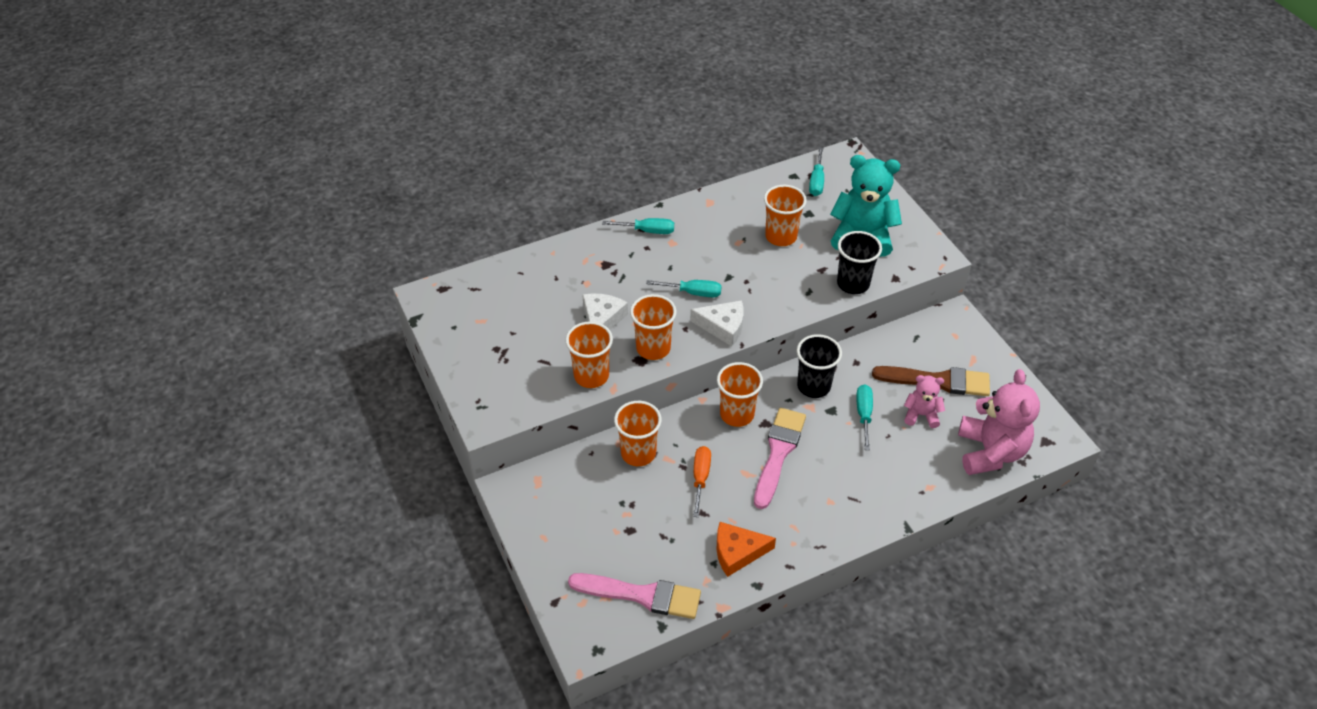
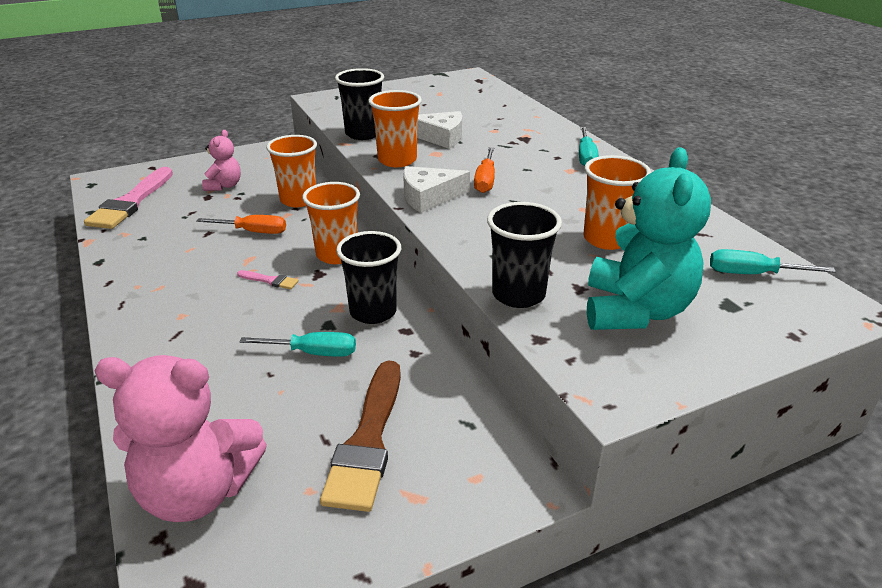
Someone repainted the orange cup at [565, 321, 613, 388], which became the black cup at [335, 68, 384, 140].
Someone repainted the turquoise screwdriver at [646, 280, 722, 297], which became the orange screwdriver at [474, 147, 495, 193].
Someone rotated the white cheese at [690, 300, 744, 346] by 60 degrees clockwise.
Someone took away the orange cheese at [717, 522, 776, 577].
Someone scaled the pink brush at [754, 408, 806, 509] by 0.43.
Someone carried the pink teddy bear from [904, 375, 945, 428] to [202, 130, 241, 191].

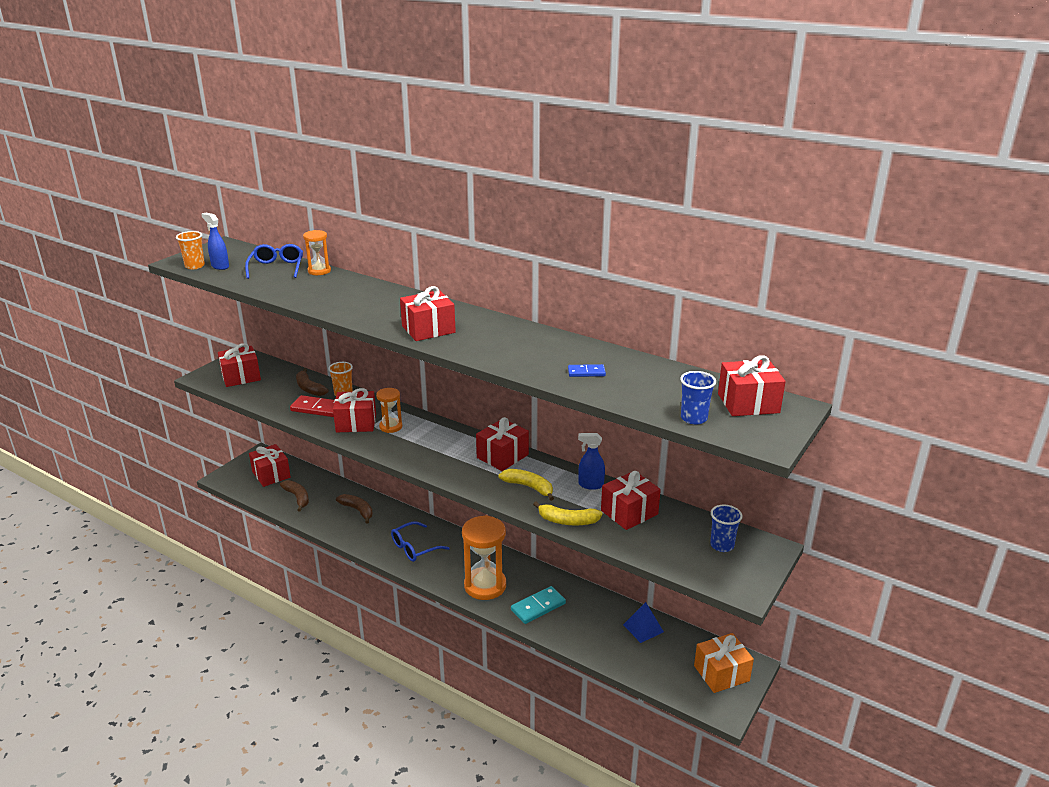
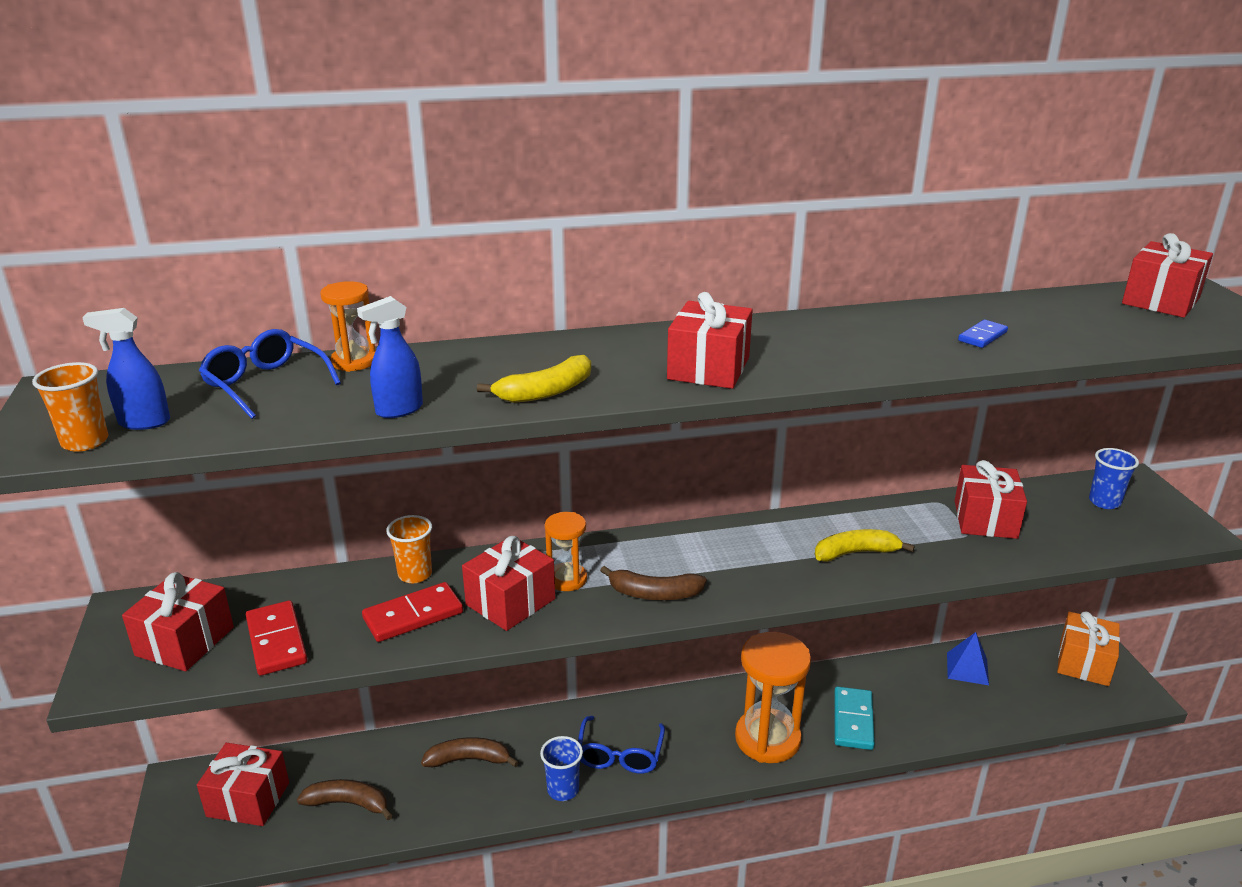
Someone carried the brown banana from [296, 368, 328, 396] to [600, 566, 707, 600].
Someone took away the red gift at [476, 417, 529, 471].
Someone carried the yellow banana from [533, 502, 602, 526] to [477, 355, 591, 403].
Someone carried the blue spray bottle from [578, 433, 605, 490] to [357, 296, 423, 418].
Someone carried the blue cup from [680, 371, 716, 425] to [540, 736, 583, 801].
Someone put down the red domino at [246, 600, 308, 676].

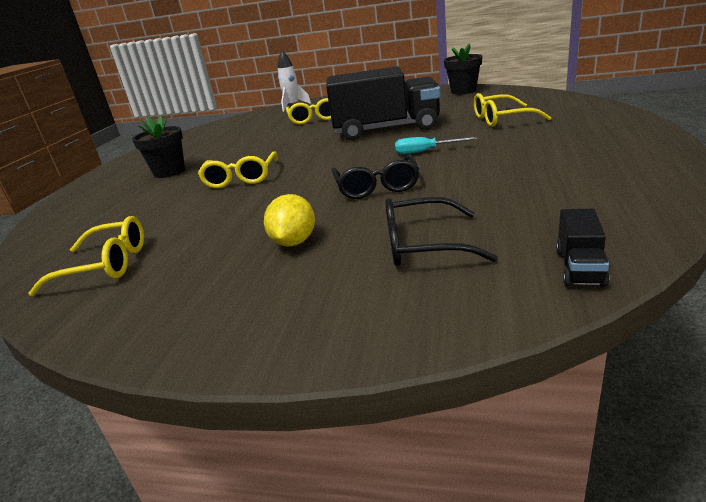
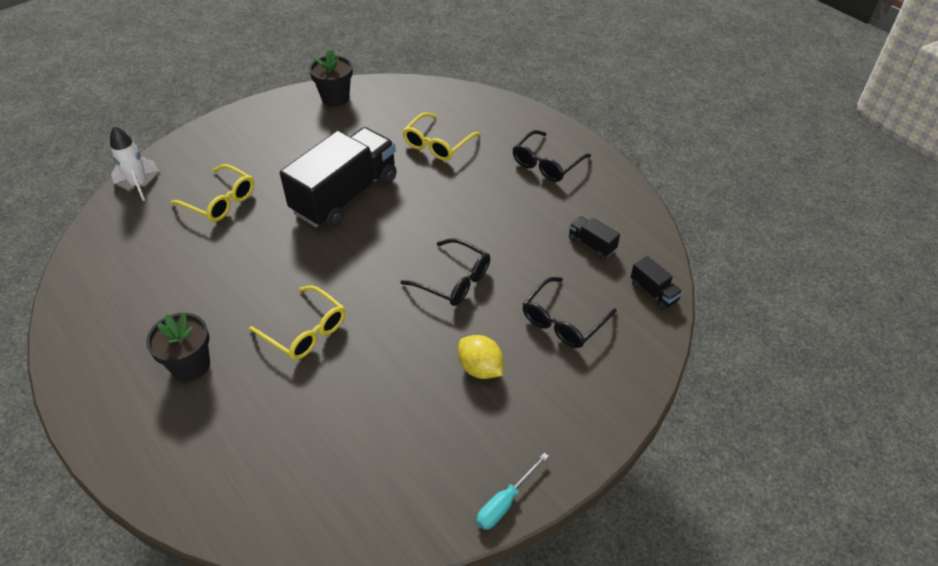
Someone took away the yellow glasses at [28, 216, 144, 296].
Someone carried the turquoise screwdriver from [395, 137, 478, 154] to [476, 453, 549, 530].
Someone put down the black glasses at [512, 130, 591, 182].
Someone put down the black truck at [569, 216, 620, 258].

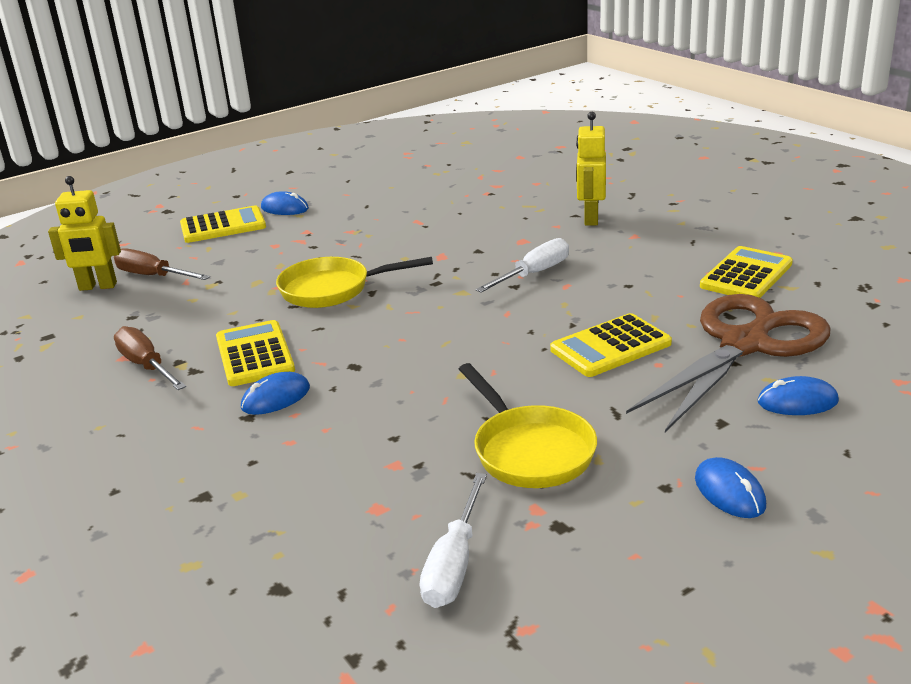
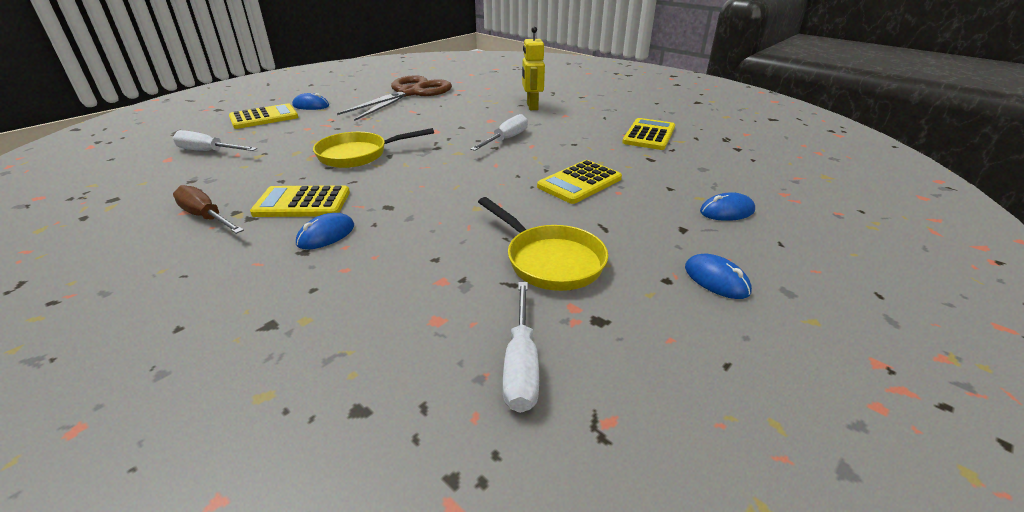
Someone took away the yellow robot at [48, 176, 121, 291].
Someone repainted the brown screwdriver at [114, 248, 210, 280], which became the white screwdriver at [173, 130, 257, 151].
Someone rotated the yellow calculator at [216, 320, 295, 386] by 60 degrees counterclockwise.
Someone carried the brown scissors from [626, 294, 831, 432] to [337, 75, 452, 121].

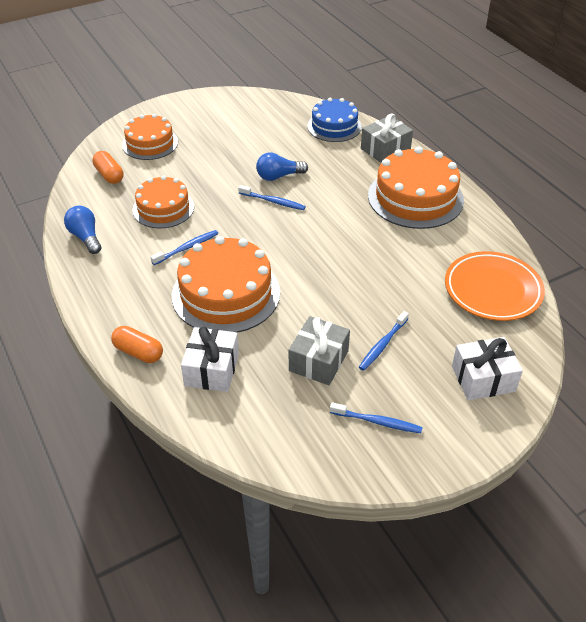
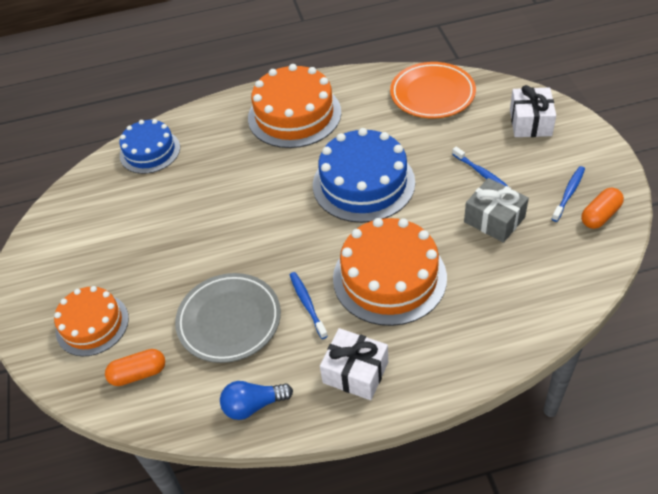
Someone carried the orange capsule from [111, 326, 163, 363] to [581, 187, 624, 229].
Someone swapped the orange cake at [132, 176, 194, 228] for the grey plate at [175, 273, 281, 363].
Someone carried the white gift from [181, 326, 239, 392] to [320, 328, 388, 400].
Someone took away the blue toothbrush at [238, 185, 306, 210].
Someone took away the blue light bulb at [256, 153, 308, 181].
Someone took away the grey gift at [361, 114, 413, 163].
Someone put down the blue cake at [313, 128, 415, 223].

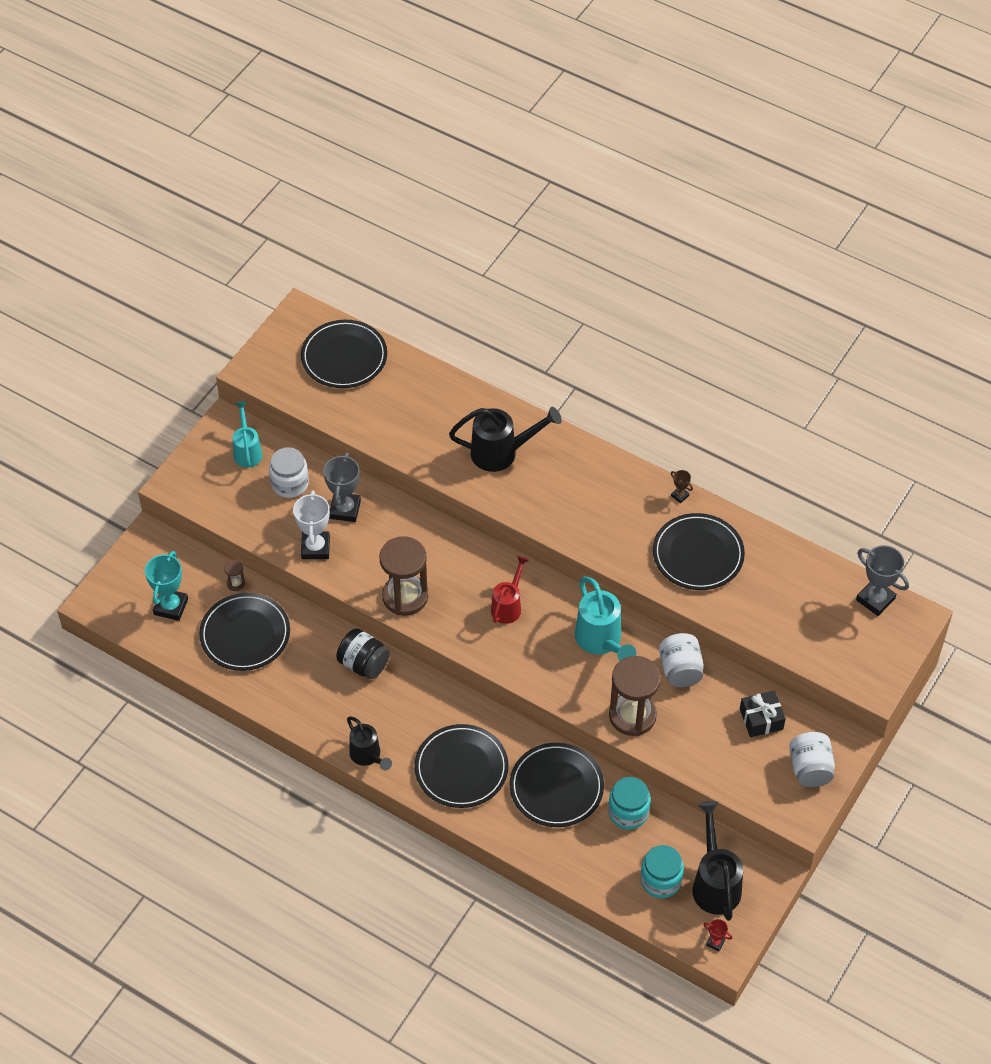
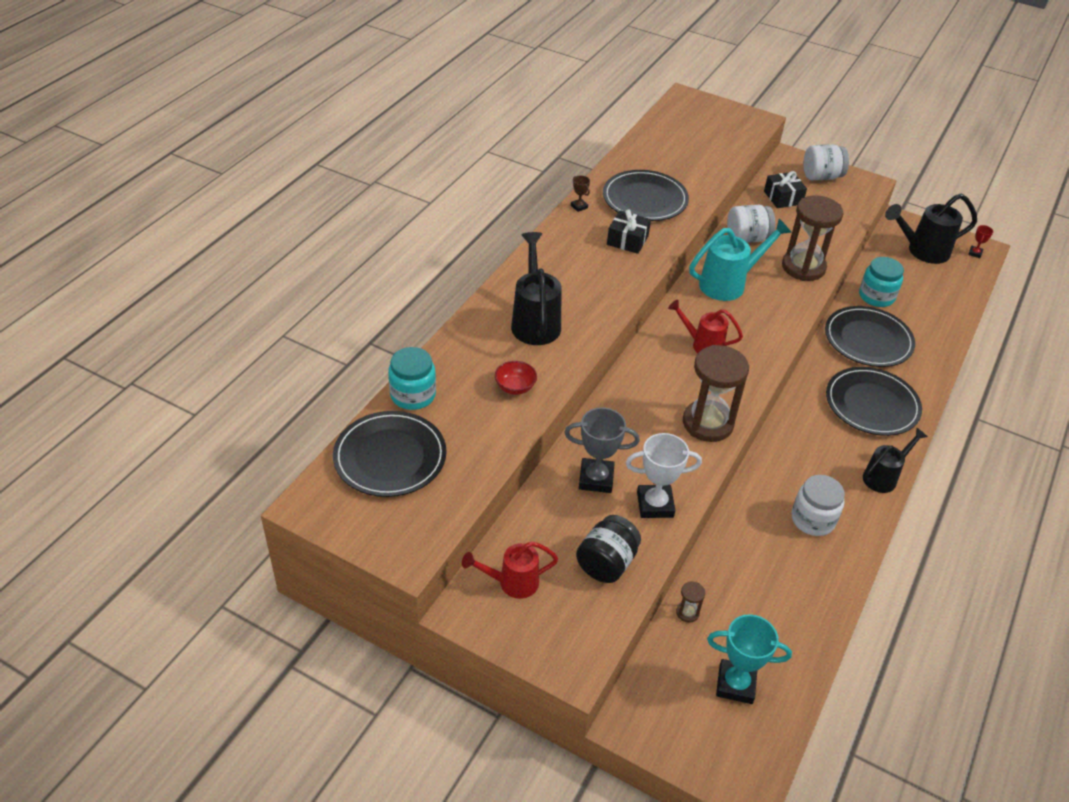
Someone took away the black plate at [199, 593, 290, 671].
Someone repainted the turquoise watering can at [232, 401, 263, 468], which became the red watering can at [462, 542, 558, 599].
Someone carried the white jar from [269, 447, 309, 498] to [792, 475, 845, 536].
Someone carried the black jar from [336, 628, 390, 679] to [576, 515, 641, 583].
Someone carried the turquoise jar from [640, 845, 684, 898] to [388, 347, 436, 410].
Someone rotated the brown trophy at [671, 470, 693, 503] by 75 degrees counterclockwise.
Someone took away the grey trophy at [856, 545, 909, 616].
Someone put down the red bowl at [495, 361, 537, 395].
Someone put down the black gift at [607, 209, 651, 254].

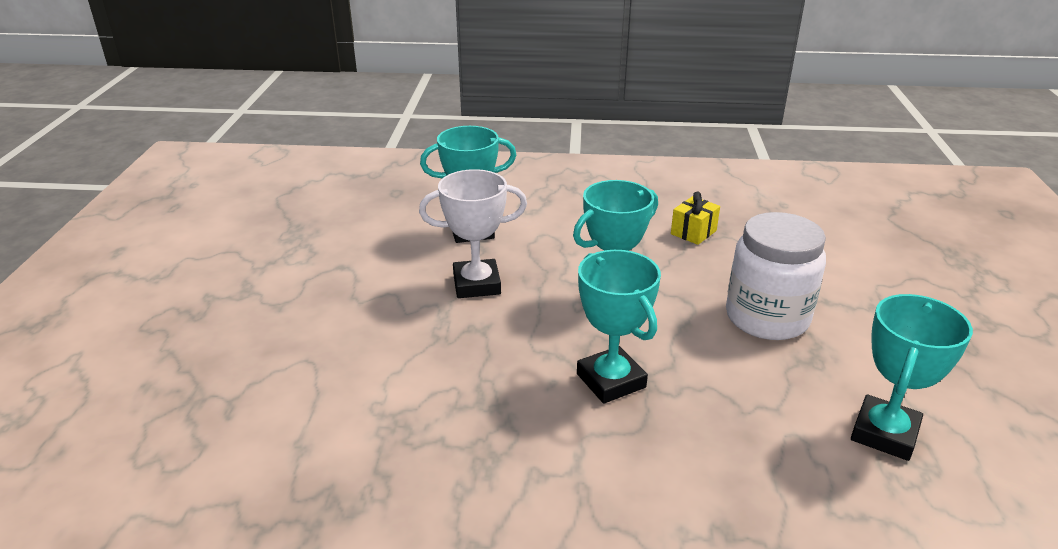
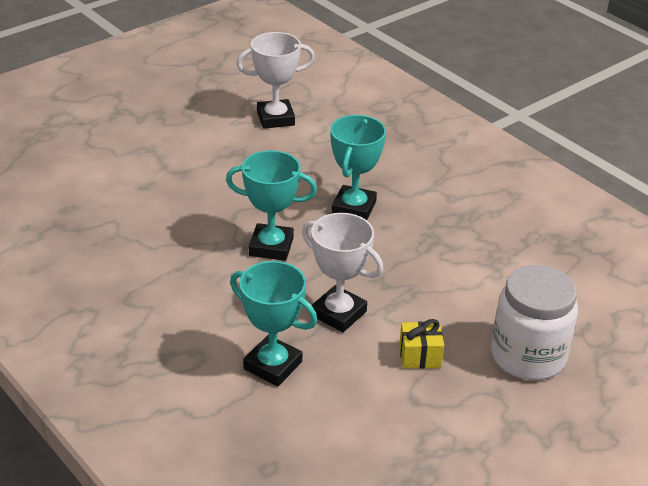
Someone carried the yellow gift from [671, 192, 720, 245] to [399, 319, 444, 369].
Someone carried the white jar from [726, 212, 826, 340] to [491, 265, 578, 380].
Someone repainted the turquoise trophy at [851, 294, 973, 461], which became the white trophy at [237, 32, 315, 129].

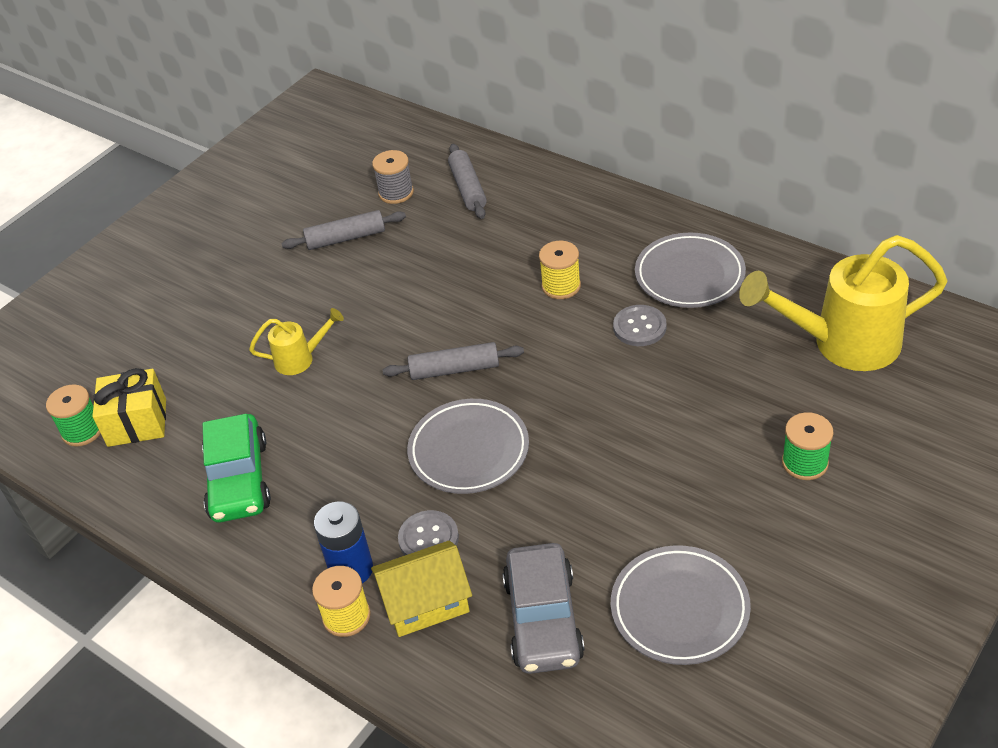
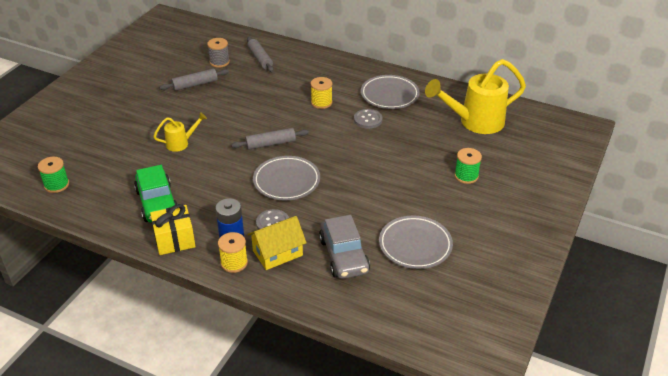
Someone carried the yellow gift from [92, 368, 166, 447] to [150, 204, 196, 255].

